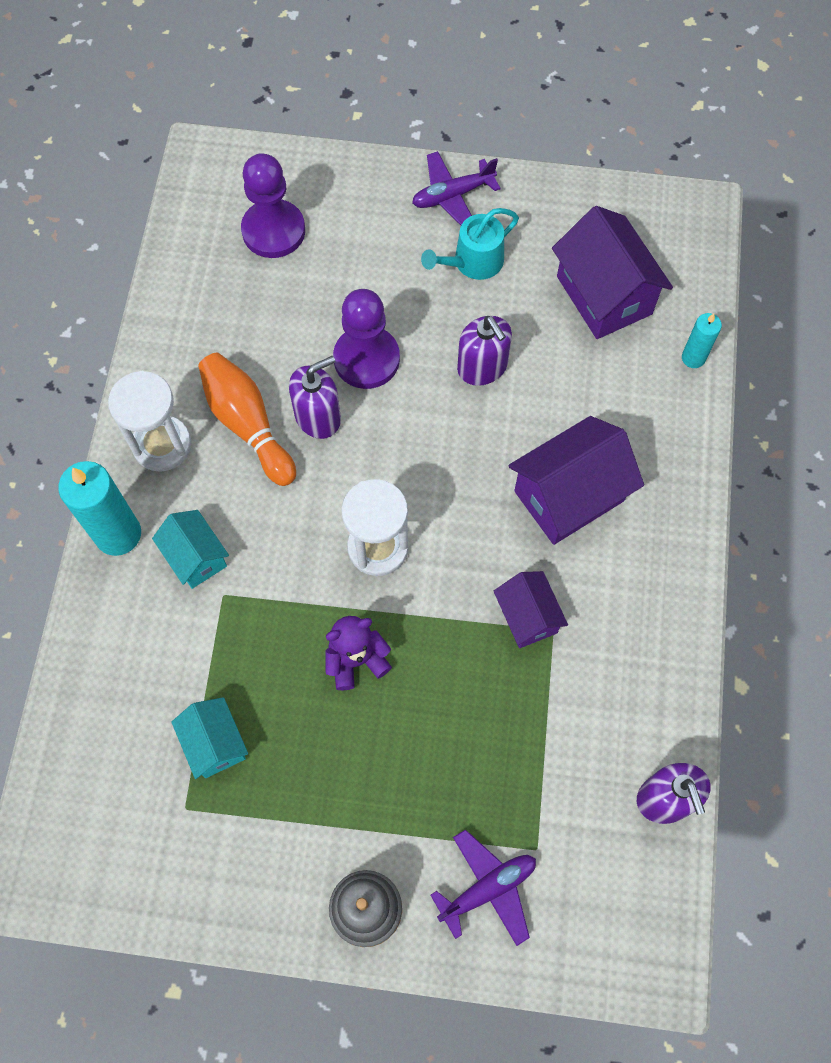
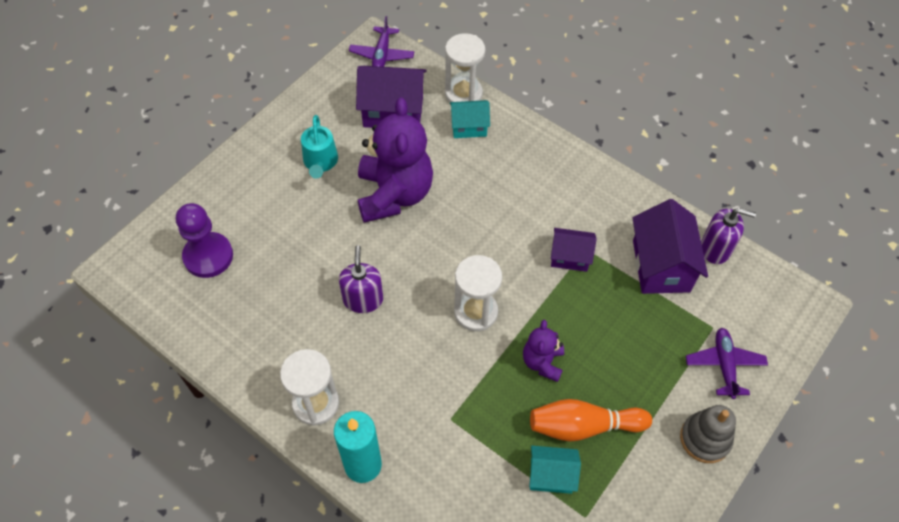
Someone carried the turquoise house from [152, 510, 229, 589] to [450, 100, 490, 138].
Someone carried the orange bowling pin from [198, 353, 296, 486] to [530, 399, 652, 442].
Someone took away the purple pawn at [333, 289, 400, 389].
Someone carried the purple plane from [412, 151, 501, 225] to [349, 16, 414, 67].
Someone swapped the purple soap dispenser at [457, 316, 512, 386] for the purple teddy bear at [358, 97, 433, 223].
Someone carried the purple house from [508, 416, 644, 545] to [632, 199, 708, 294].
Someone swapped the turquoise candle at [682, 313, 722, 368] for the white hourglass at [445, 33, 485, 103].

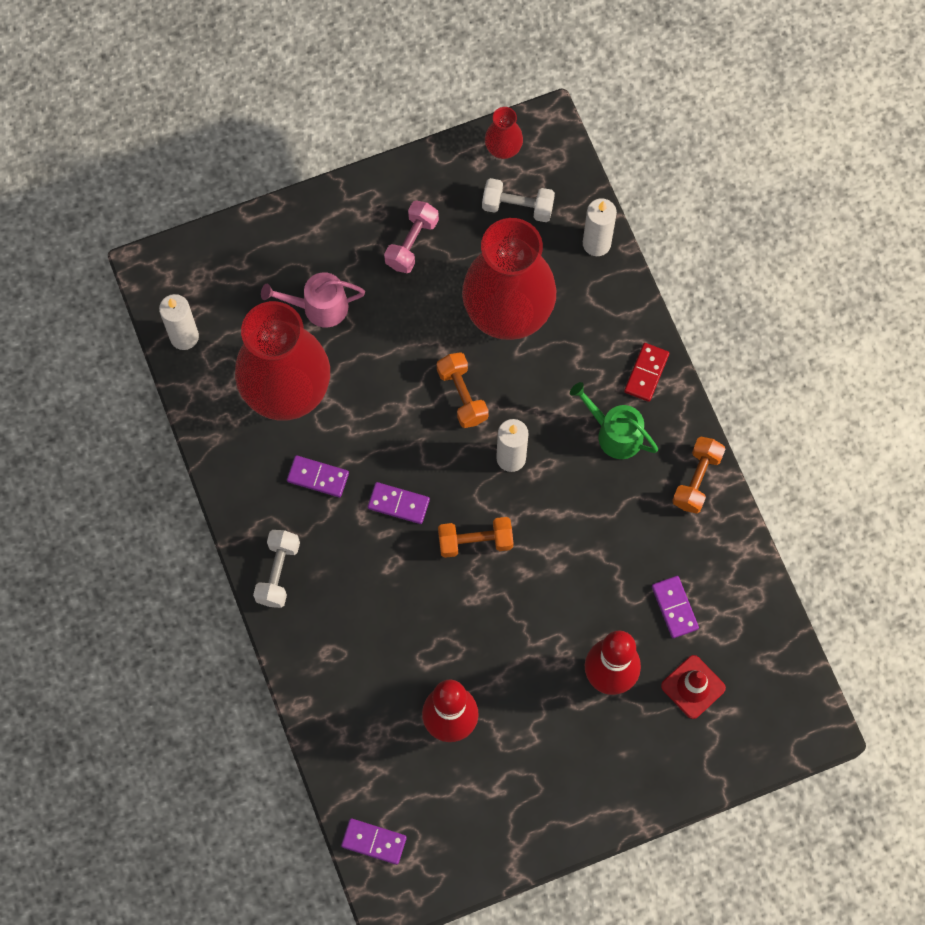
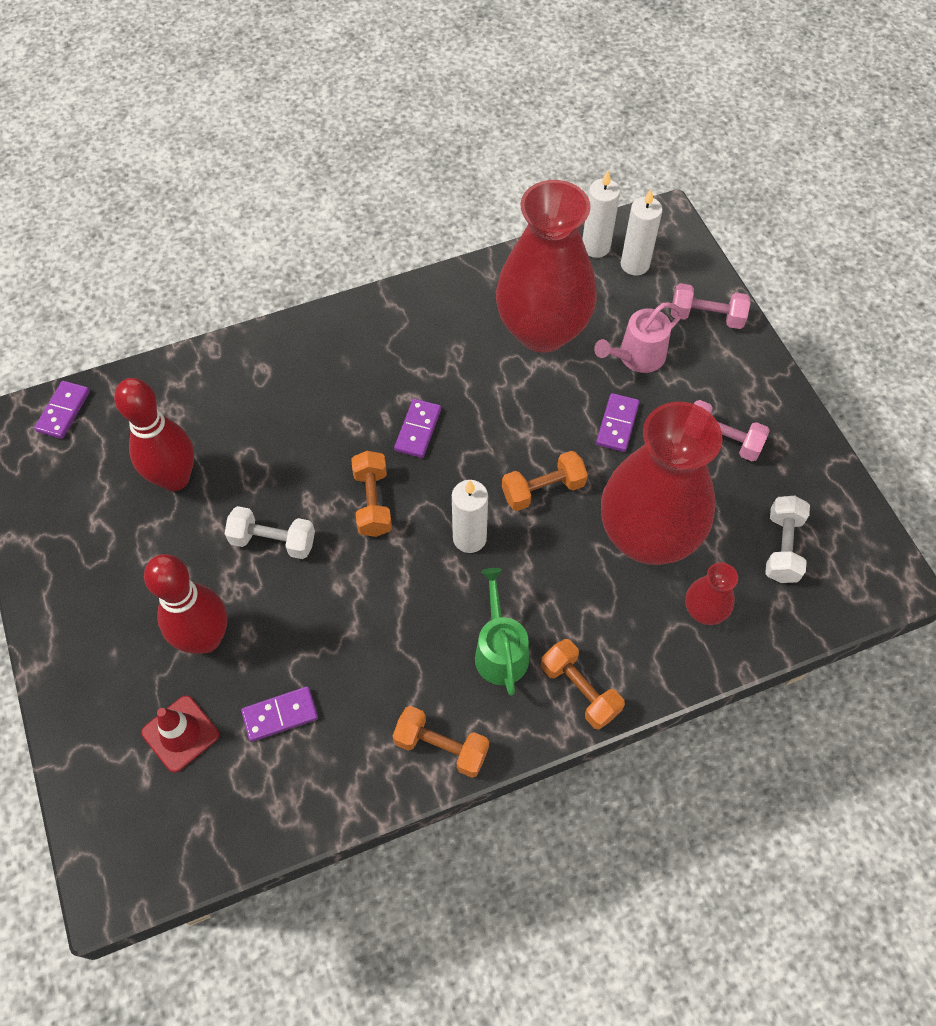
Someone carried the white dumbbell from [253, 530, 300, 608] to [225, 506, 315, 559].
Someone rotated the pink watering can at [261, 272, 365, 328] by 120 degrees counterclockwise.
Someone carried the purple domino from [287, 455, 349, 497] to [596, 393, 640, 452].
Someone carried the red vase from [485, 107, 523, 159] to [685, 562, 738, 625].
Someone rotated the green watering can at [570, 382, 658, 459] by 45 degrees counterclockwise.
Someone carried the white candle from [583, 198, 617, 256] to [621, 189, 663, 276].
Someone swapped the red domino at [624, 343, 669, 402] for the orange dumbbell at [541, 639, 625, 730].
Someone put down the pink dumbbell at [671, 283, 750, 329].

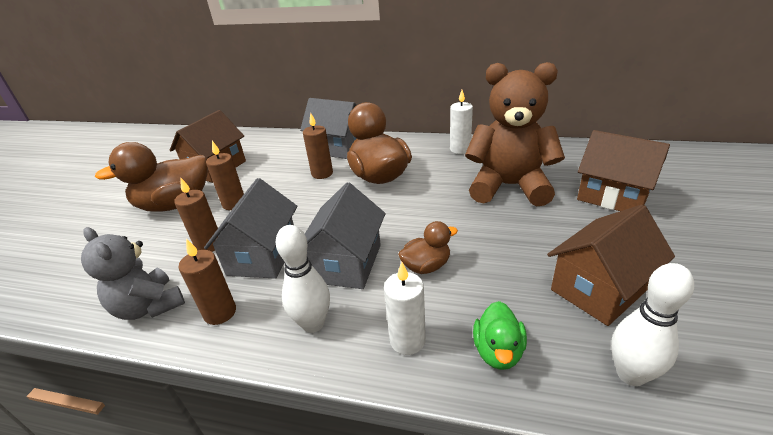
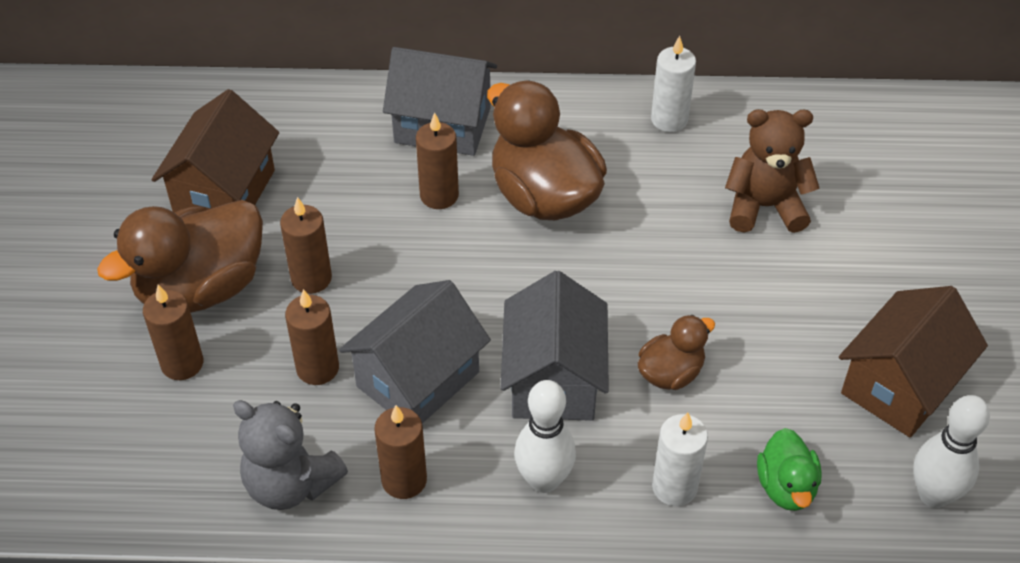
Someone rotated the grey house at [204, 178, 297, 279] by 45 degrees clockwise.
Someone scaled the brown teddy bear at [465, 62, 565, 206] by 0.64.
Someone took away the brown house at [577, 130, 670, 211].
Someone put down the brown candle at [143, 285, 203, 380].

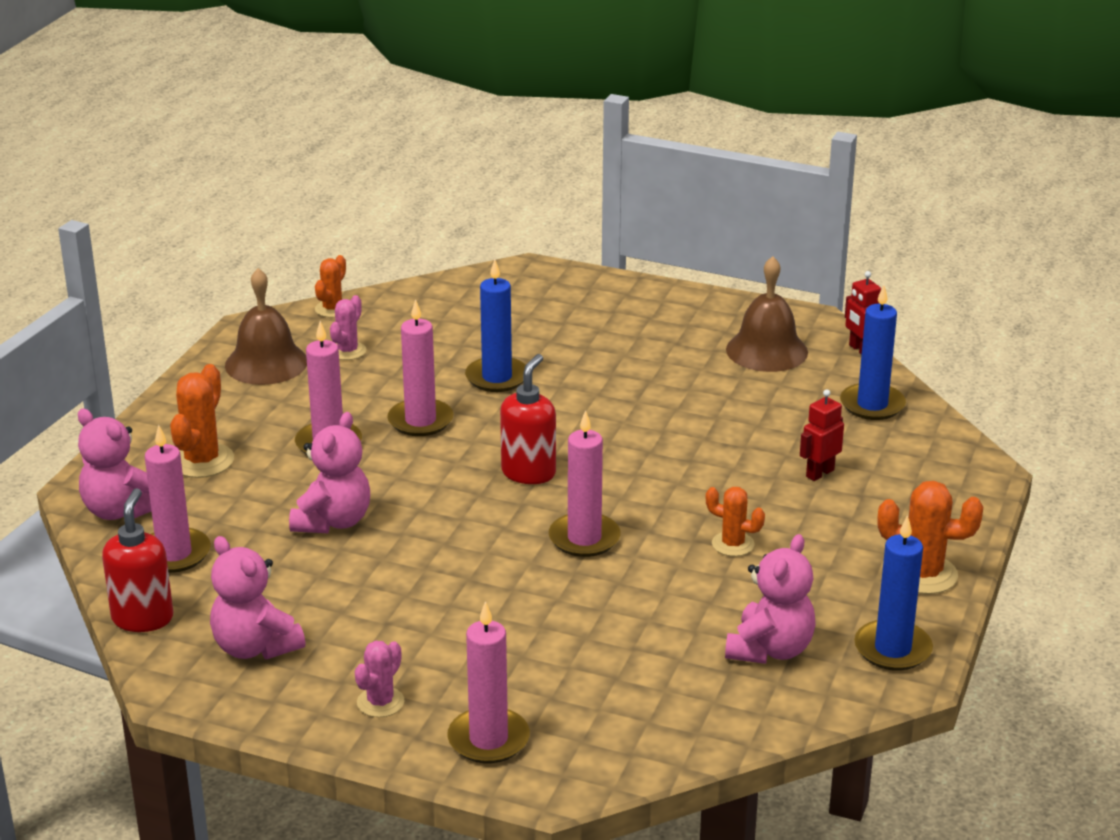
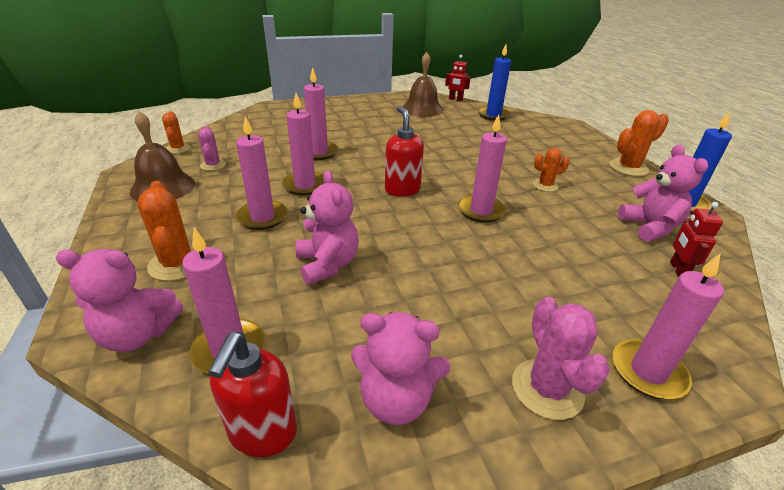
Someone rotated the red soap dispenser at [102, 488, 173, 632] by 135 degrees counterclockwise.
Someone scaled the pink cactus at [355, 641, 404, 717] by 1.58.
Someone repainted the blue candle at [465, 260, 525, 392], which became the pink candle at [304, 67, 338, 160].
Someone carried the red robot from [800, 389, 844, 481] to [670, 202, 723, 277].

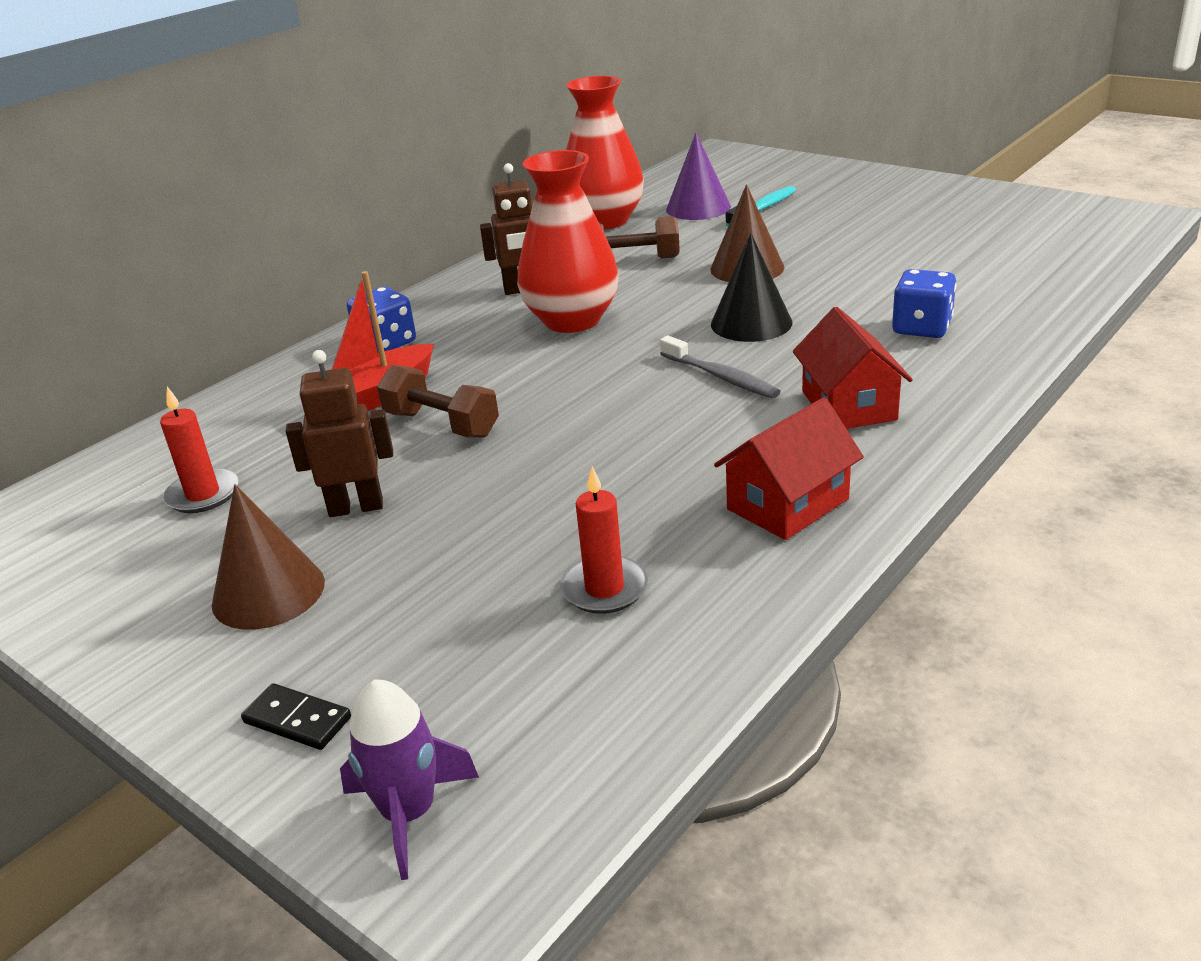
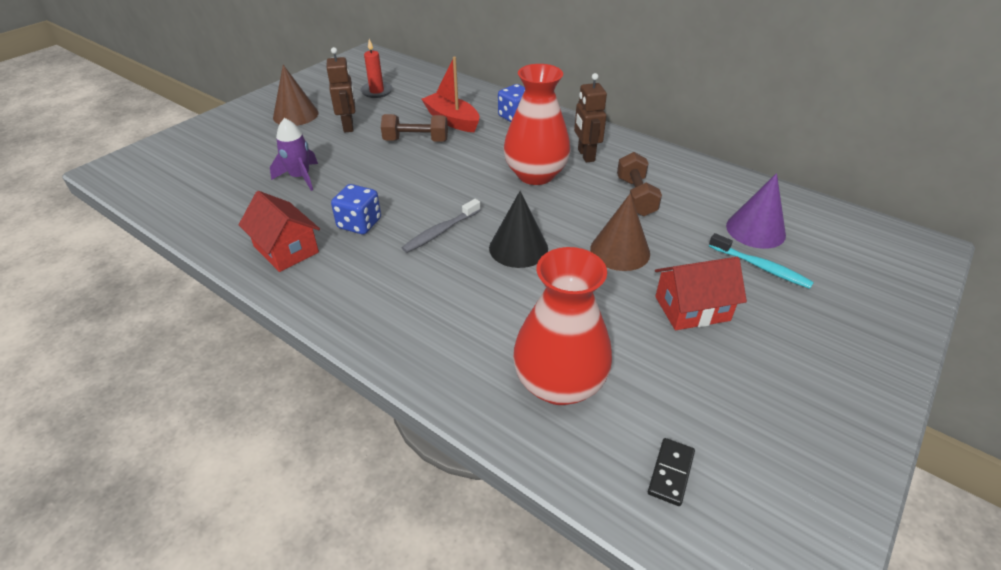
Someone carried the black domino from [241, 683, 351, 750] to [648, 438, 695, 506].
Someone carried the purple rocket from [340, 679, 479, 880] to [270, 118, 318, 191].
Someone rotated the brown dumbbell at [377, 365, 499, 438] by 60 degrees clockwise.
Someone took away the red candle at [560, 466, 648, 614].
Someone carried the red vase from [566, 76, 644, 229] to [513, 247, 612, 405].
Someone carried the red house from [793, 307, 913, 429] to [655, 257, 747, 330].
Someone carried the blue dice from [892, 269, 956, 338] to [331, 184, 381, 234].

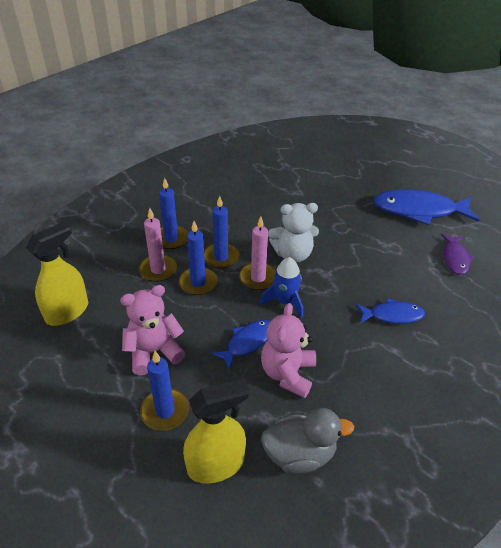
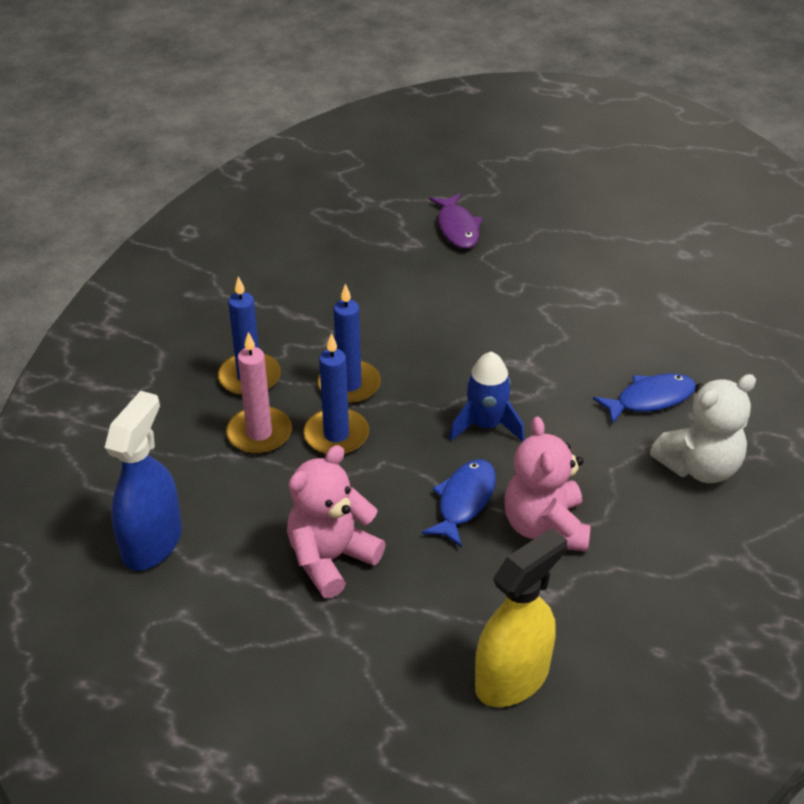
Someone repainted the yellow spray bottle at [26, 222, 88, 326], which became the blue spray bottle at [105, 391, 182, 571].
Someone took away the blue candle at [140, 351, 189, 431].
Someone took away the pink candle at [239, 217, 276, 290].
Someone took away the grey duck at [261, 408, 354, 474].
Someone carried the white teddy bear from [268, 203, 319, 263] to [650, 374, 756, 483].
Someone took away the blue fish at [373, 189, 480, 225].
Someone carried the purple fish from [441, 234, 474, 275] to [429, 193, 483, 249].

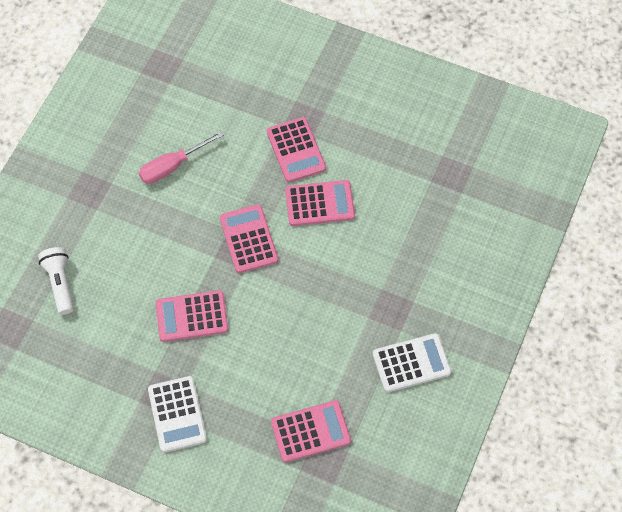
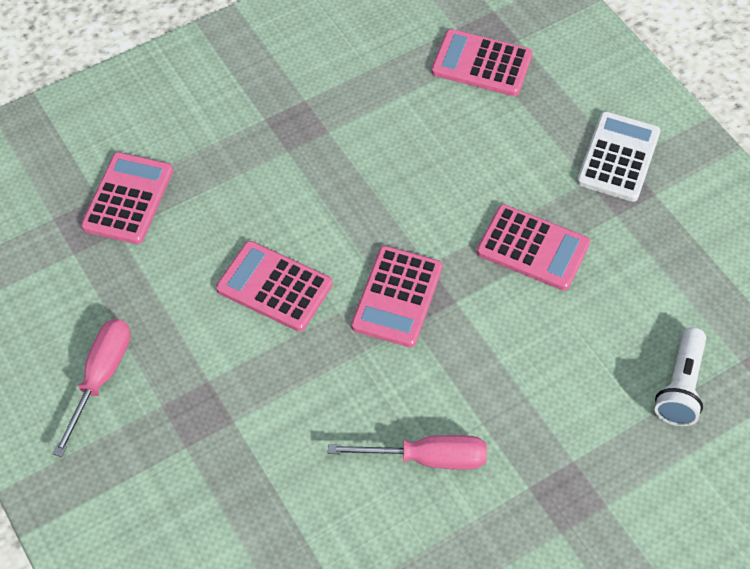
Someone carried the pink calculator from [267, 117, 326, 182] to [81, 152, 173, 244].
Someone took away the white calculator at [373, 333, 451, 392].
Someone put down the pink screwdriver at [53, 319, 130, 457].

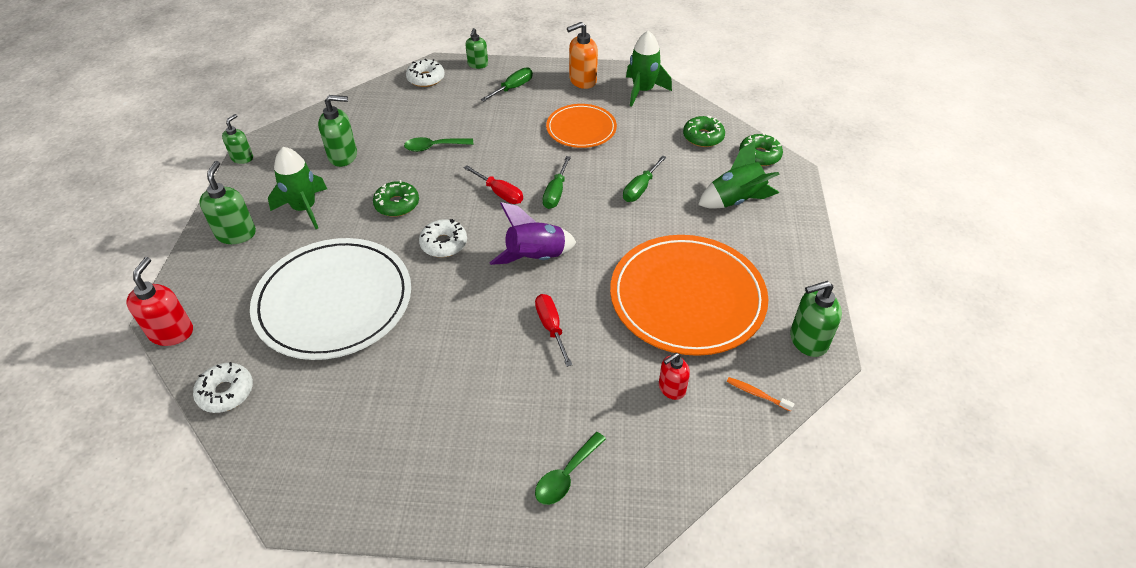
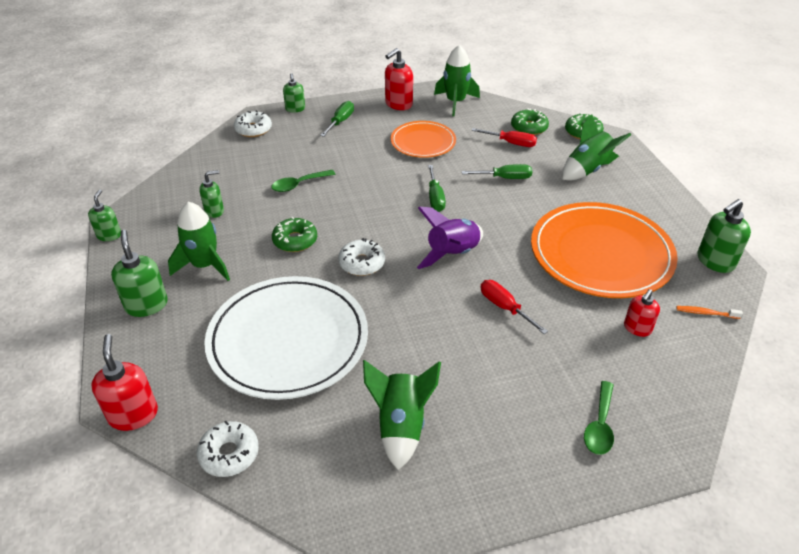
Someone scaled the green soap dispenser at [318, 95, 357, 167] by 0.65.
Someone carried the red screwdriver from [464, 165, 523, 204] to [472, 128, 537, 147].
Someone repainted the orange soap dispenser at [567, 22, 598, 89], which became the red soap dispenser at [385, 48, 413, 110].
Someone rotated the green screwdriver at [623, 155, 667, 202] by 105 degrees counterclockwise.
Someone put down the green rocket at [363, 360, 441, 470].

